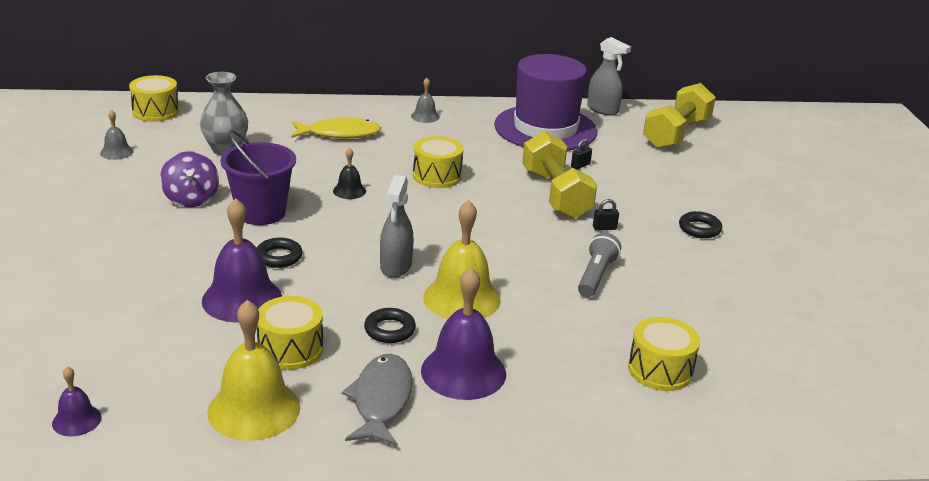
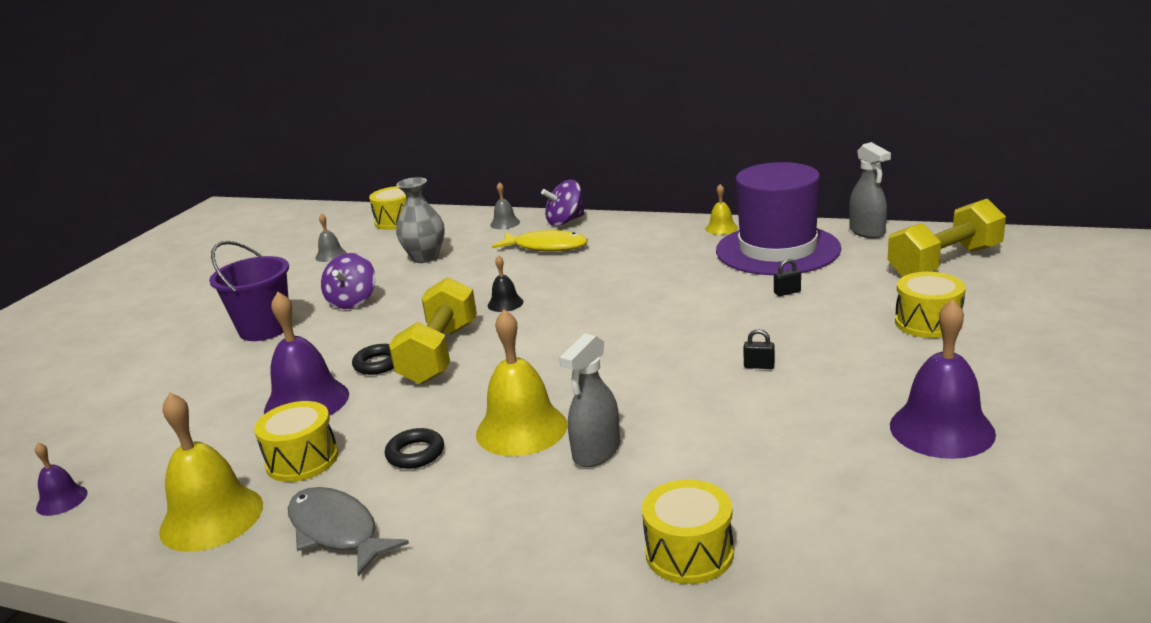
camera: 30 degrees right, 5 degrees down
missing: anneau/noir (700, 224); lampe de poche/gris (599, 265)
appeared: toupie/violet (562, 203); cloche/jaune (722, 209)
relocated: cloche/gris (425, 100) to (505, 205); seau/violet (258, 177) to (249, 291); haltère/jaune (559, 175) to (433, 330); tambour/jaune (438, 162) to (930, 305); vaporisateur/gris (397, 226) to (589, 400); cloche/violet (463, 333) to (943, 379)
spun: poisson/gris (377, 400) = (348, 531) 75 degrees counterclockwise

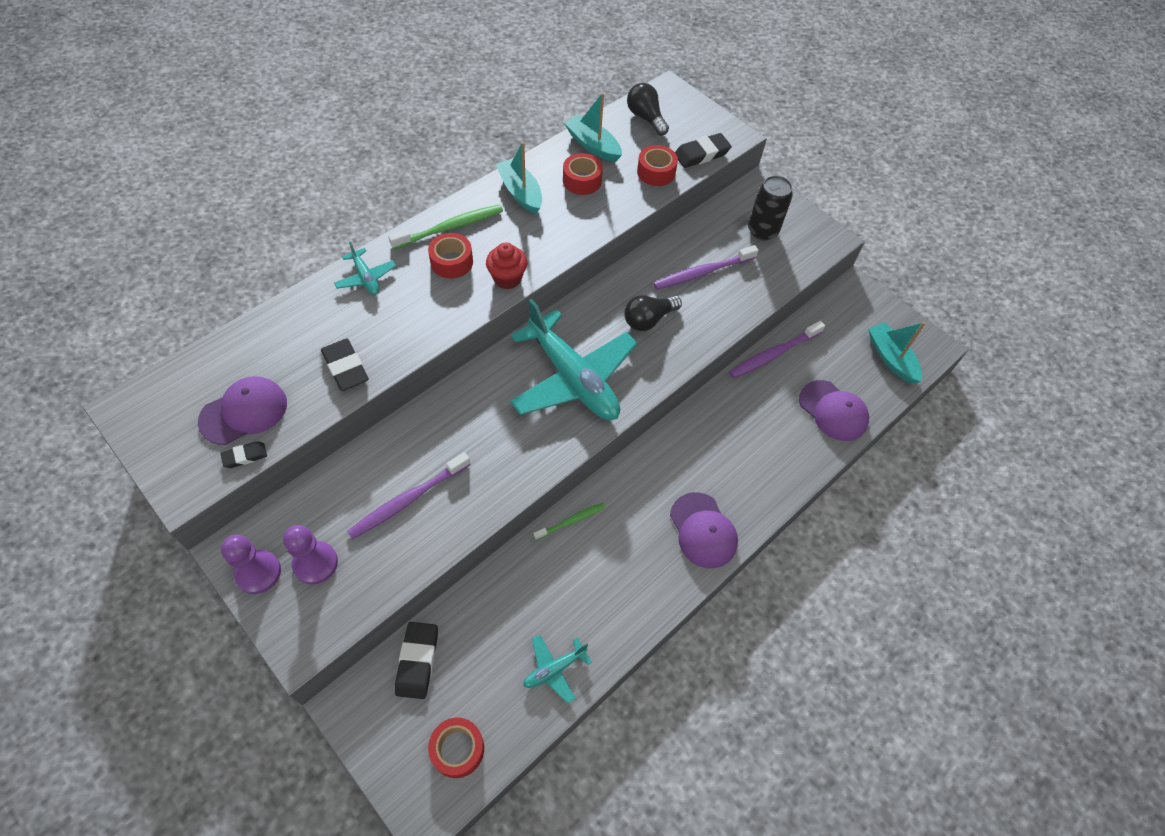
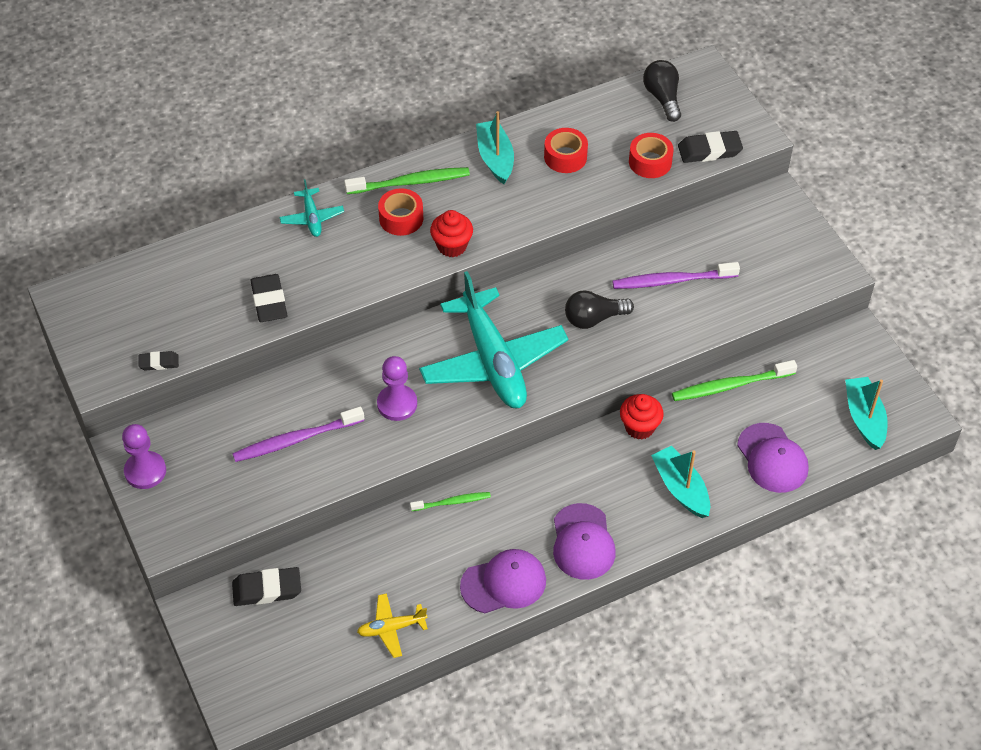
camera: 20 degrees right, 5 degrees down
missing: canette/noir (770, 208); ruban adhésif/rouge (456, 748)
appeared: muffin/rouge (642, 416)
relocated: bateau/turquoise (593, 127) to (680, 482); casquette/violet (242, 410) to (503, 581); pion/violet (310, 555) to (397, 388)
colour: brosse à dents/violet (777, 349) to brosse à dents/vert (734, 380); avion/turquoise (557, 669) to avion/jaune (392, 625)
spun: gomme/noir (416, 660) = (266, 586) 60 degrees clockwise

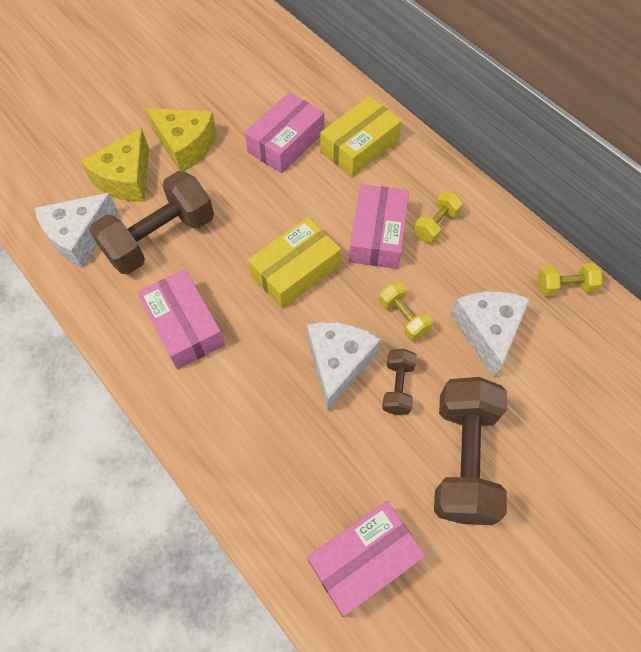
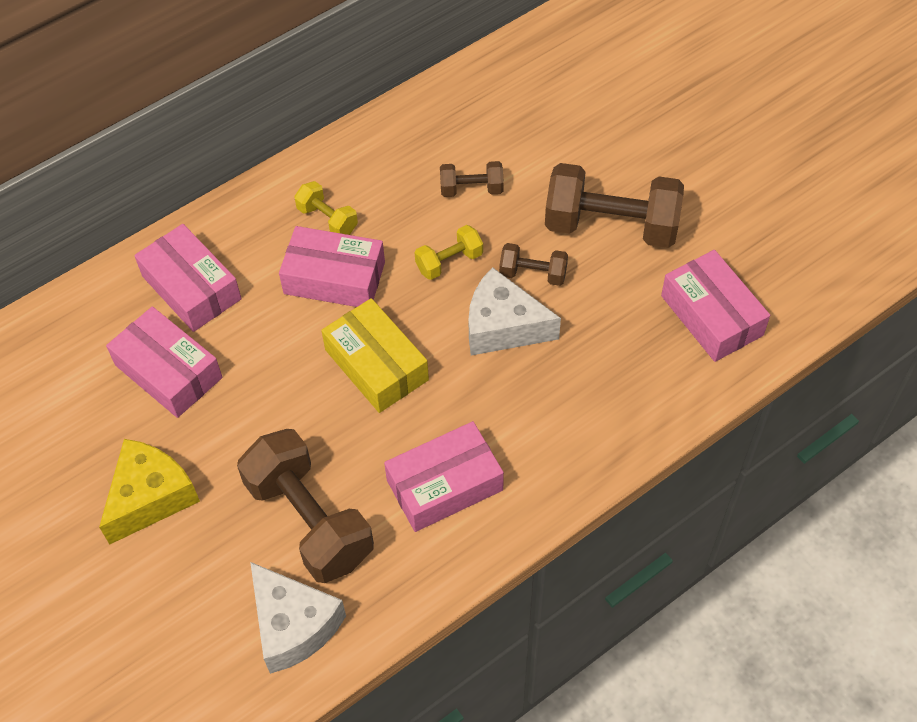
camera: 85 degrees left, 5 degrees down
missing: fromage/jaune (115, 165); haltère/jaune (570, 279)
exchanged: fromage/blanc (490, 334) to haltère/marron (472, 179)
colour: boîte/jaune (361, 136) to boîte/rose (187, 278)

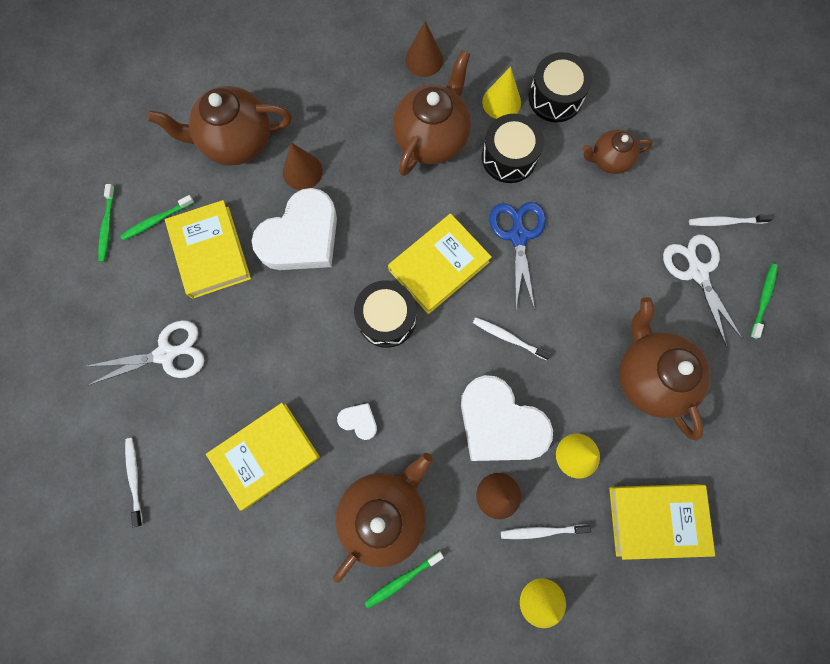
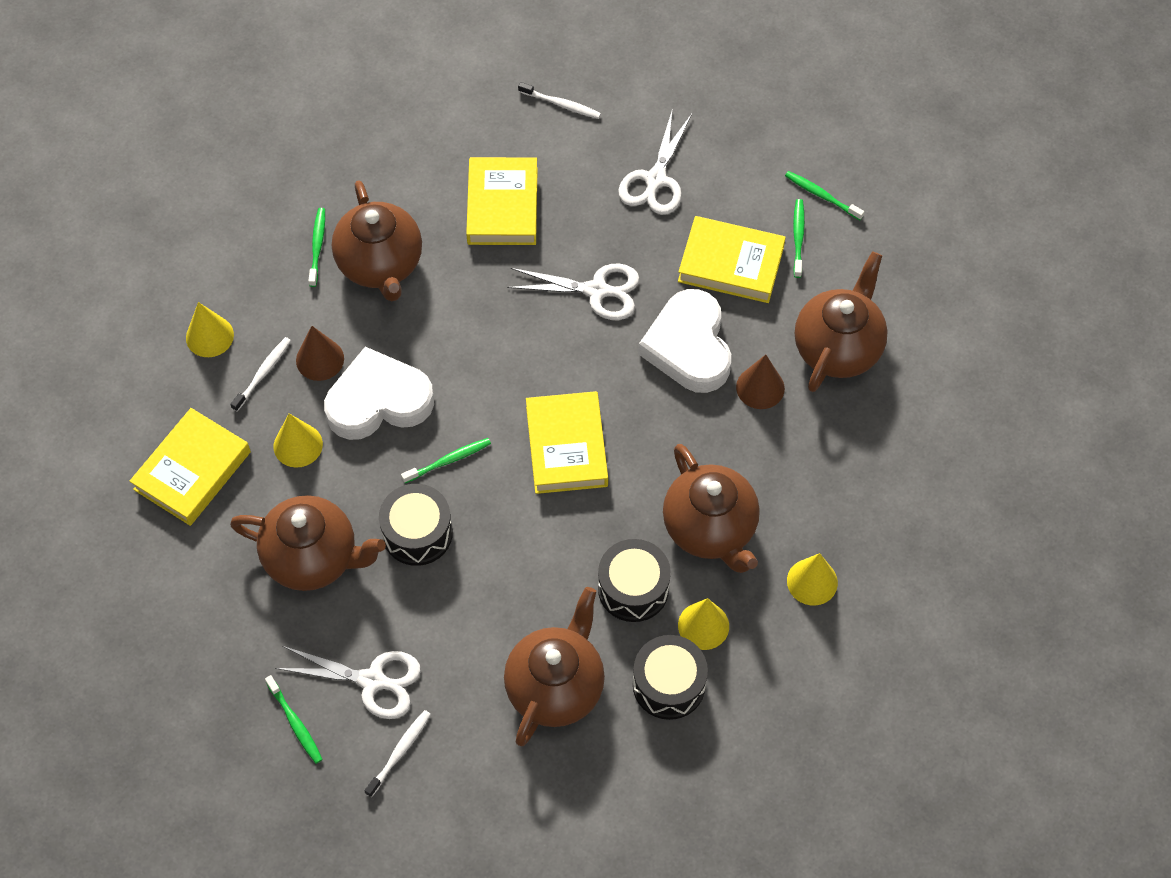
camera: 125 degrees right, 15 degrees down
missing: ciseaux/bleu (518, 256); cœur/blanc (357, 421)
appeared: ciseaux/blanc (573, 292)
relocated: tambour/noir (385, 314) to (416, 525)
colour: cône/marron (424, 49) to cône/jaune (812, 579); brosse à dents/blanc (512, 338) to brosse à dents/vert (446, 460)
size: théière/marron (617, 151) = (554, 667) x1.75

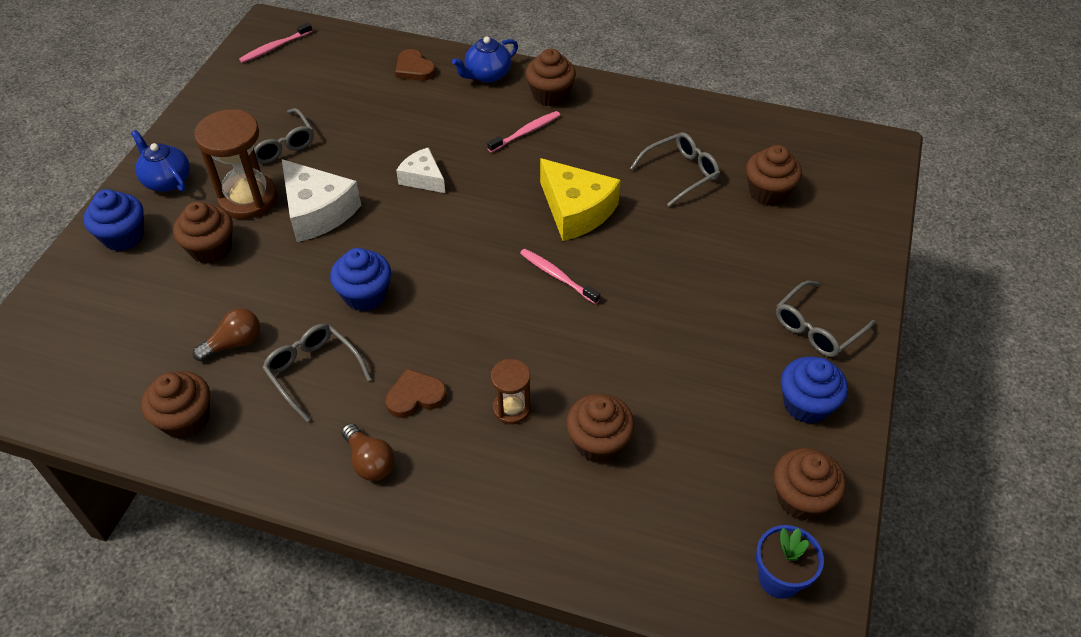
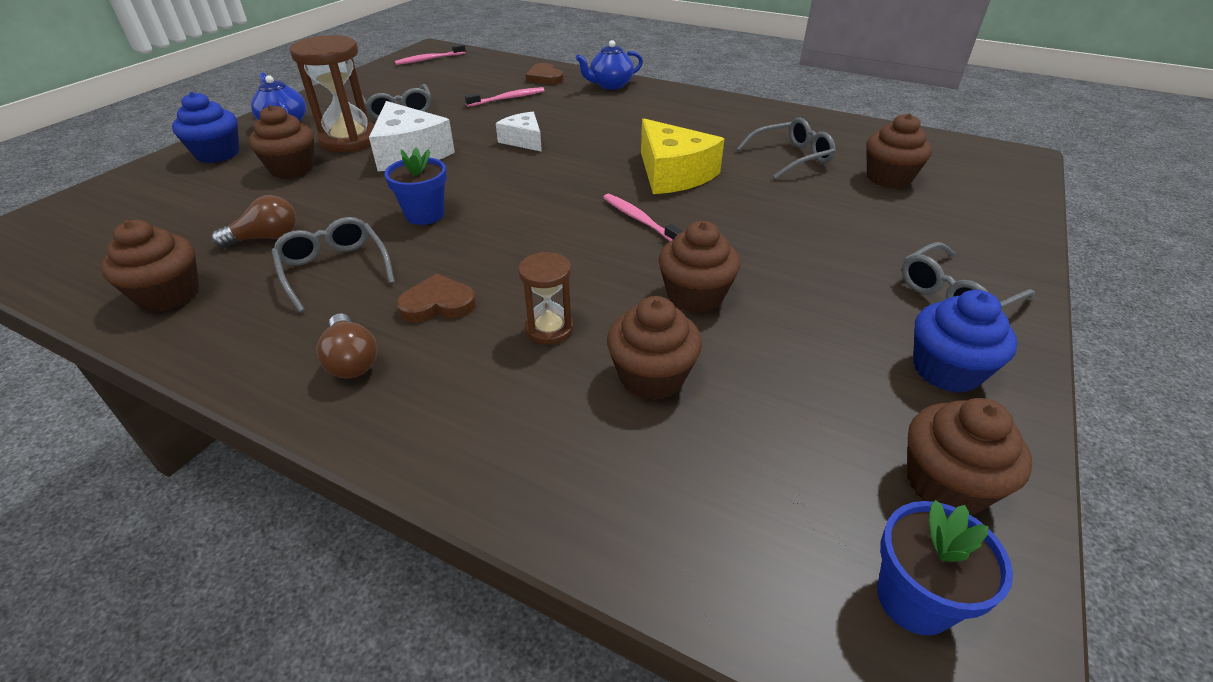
camera: 10 degrees right, 10 degrees down
relocated: muffin/marron (551, 77) to (699, 267); brosse à dents/rose (523, 131) to (505, 97)
exchanged: muffin/bleu (360, 279) to pot de fleurs/bleu (415, 186)

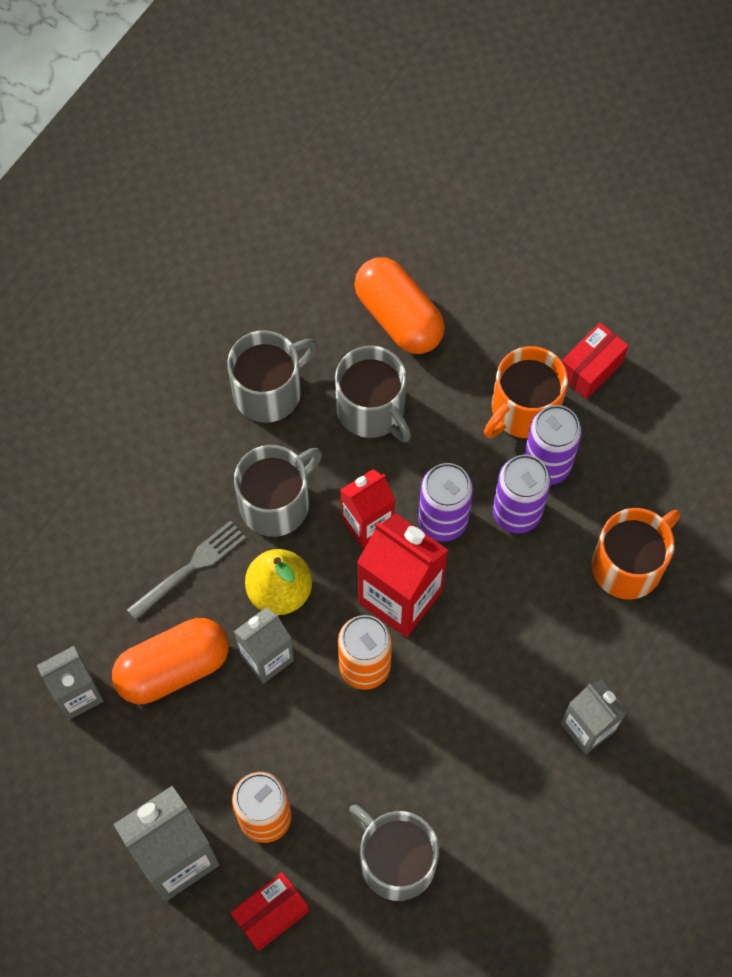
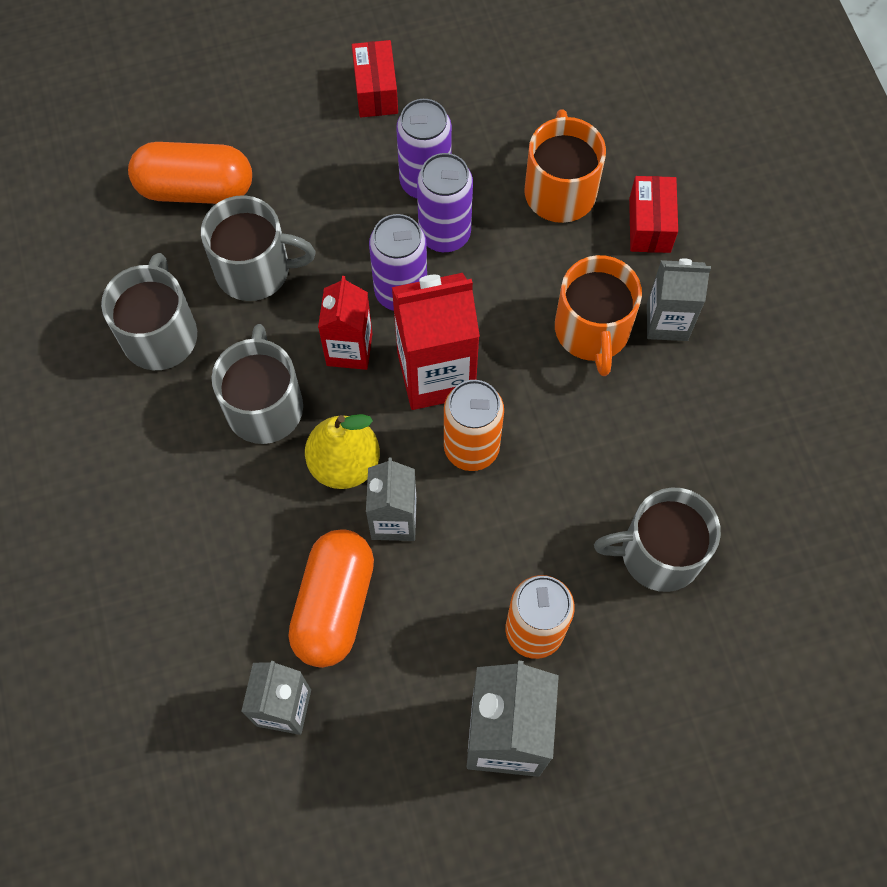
camera: 50 degrees left, 0 degrees up
missing: fourchette/gris (186, 570)
relocated: tasse/orange (526, 392) to (598, 315); boîte/rouge (270, 911) to (653, 214)

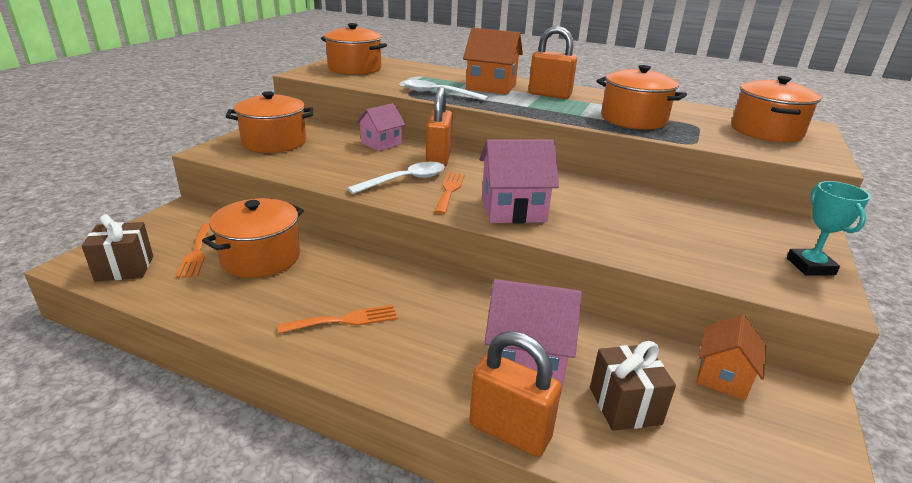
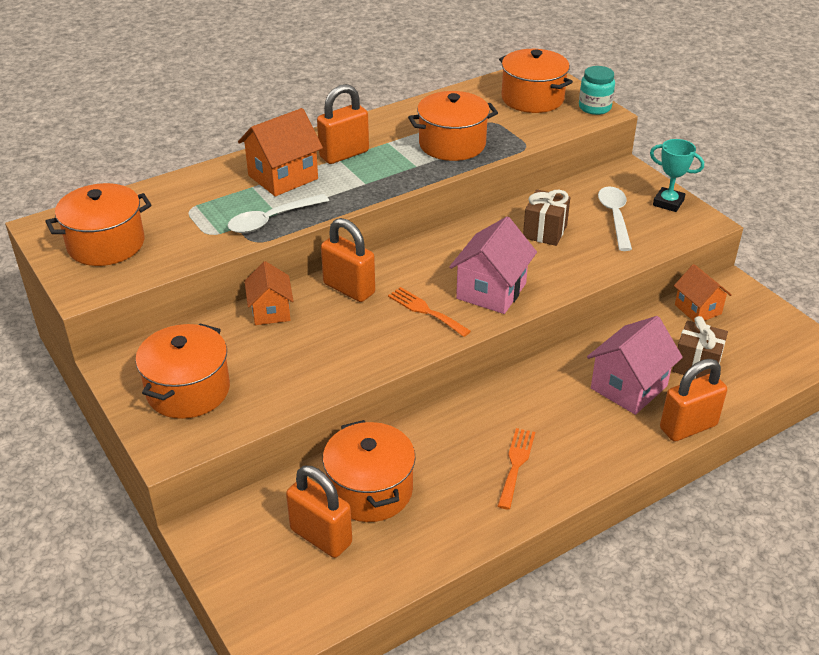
camera: 55 degrees left, 10 degrees up
appeared: bocal/turquoise (597, 90)
relocated: cuillère/blanc (396, 178) to (615, 218); cadeau/marron (117, 247) to (546, 217)
exchanged: fourchette/orange (193, 250) to cadenas/orange (319, 512)
colour: maison/rose (380, 127) to maison/orange (269, 293)

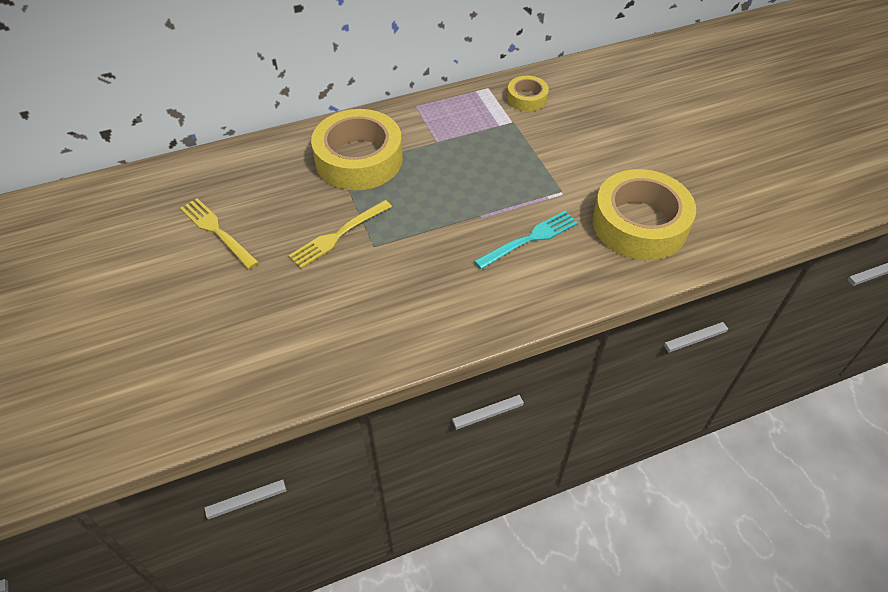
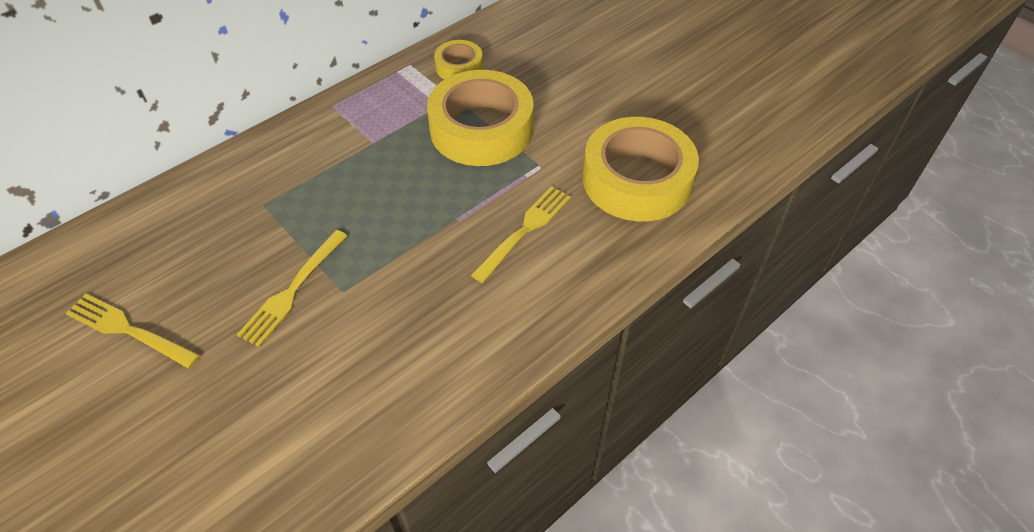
camera: 20 degrees left, 0 degrees up
relocated: ruban adhésif/jaune (357, 149) to (480, 118)
colour: fourchette/turquoise (526, 240) to fourchette/jaune (521, 234)

